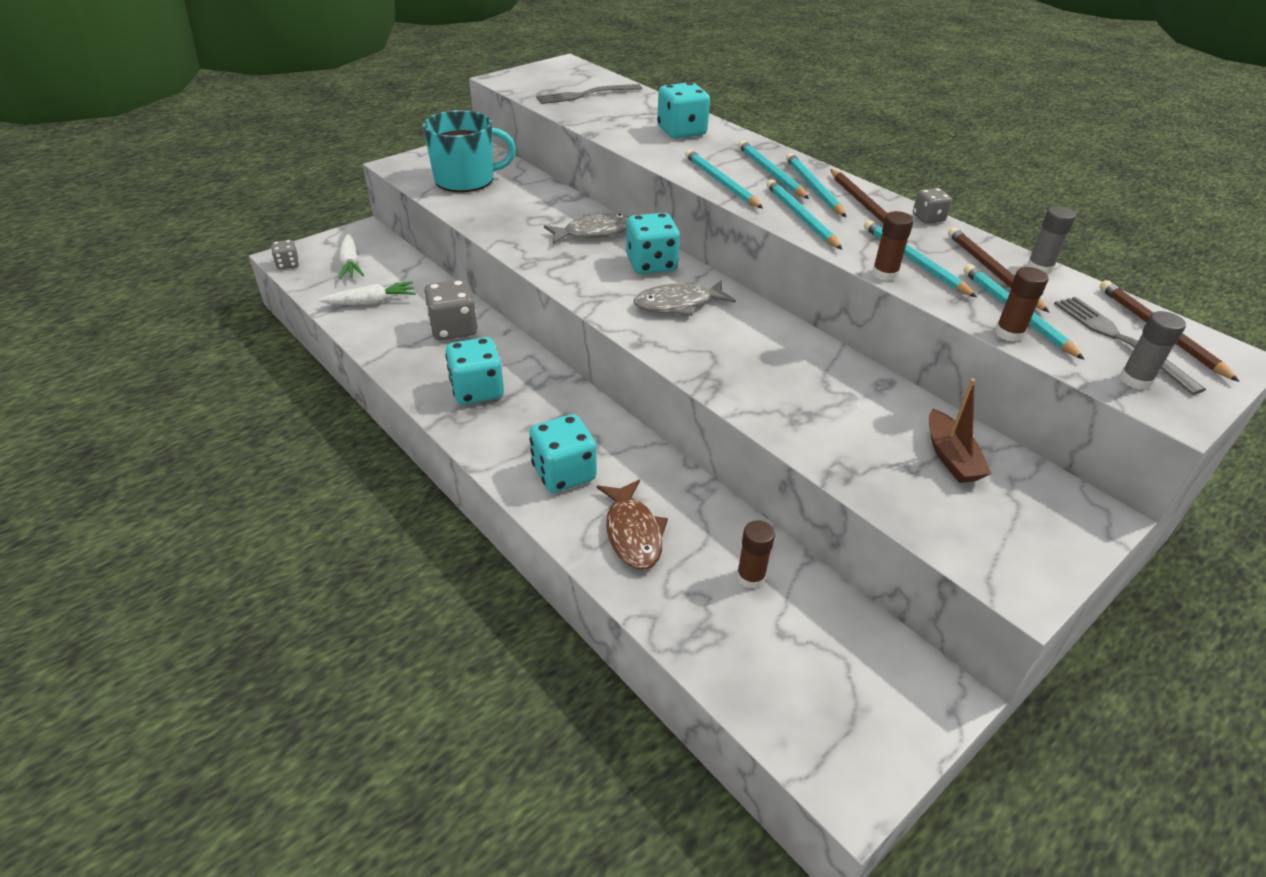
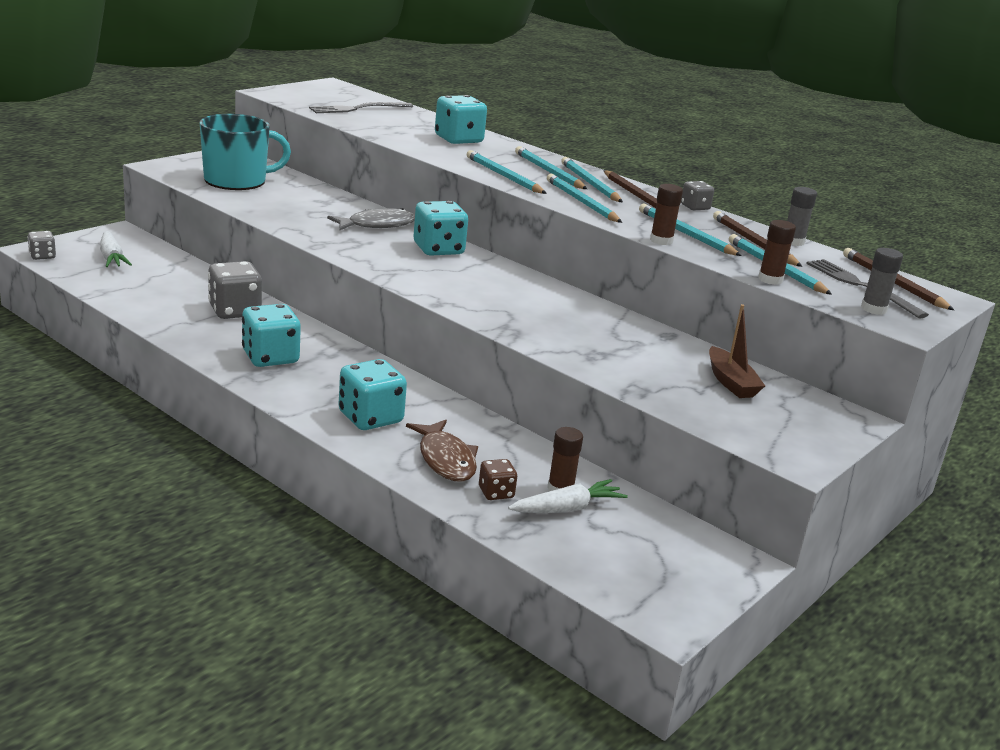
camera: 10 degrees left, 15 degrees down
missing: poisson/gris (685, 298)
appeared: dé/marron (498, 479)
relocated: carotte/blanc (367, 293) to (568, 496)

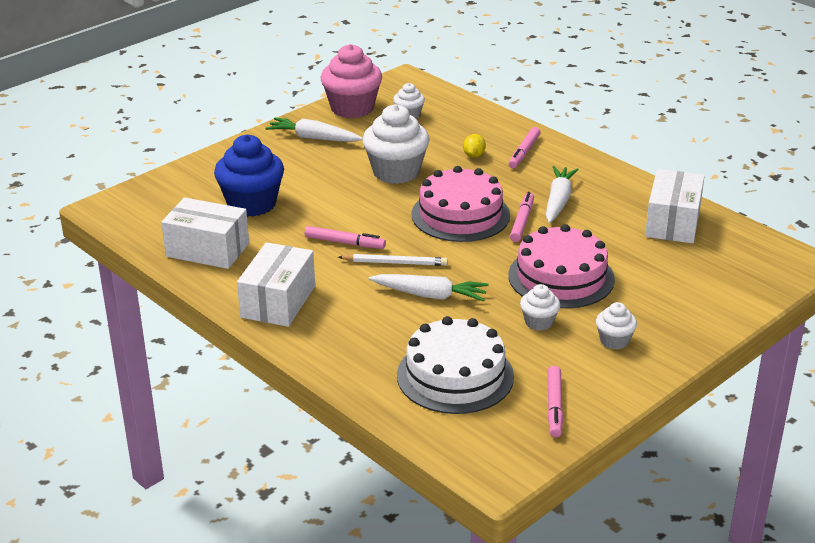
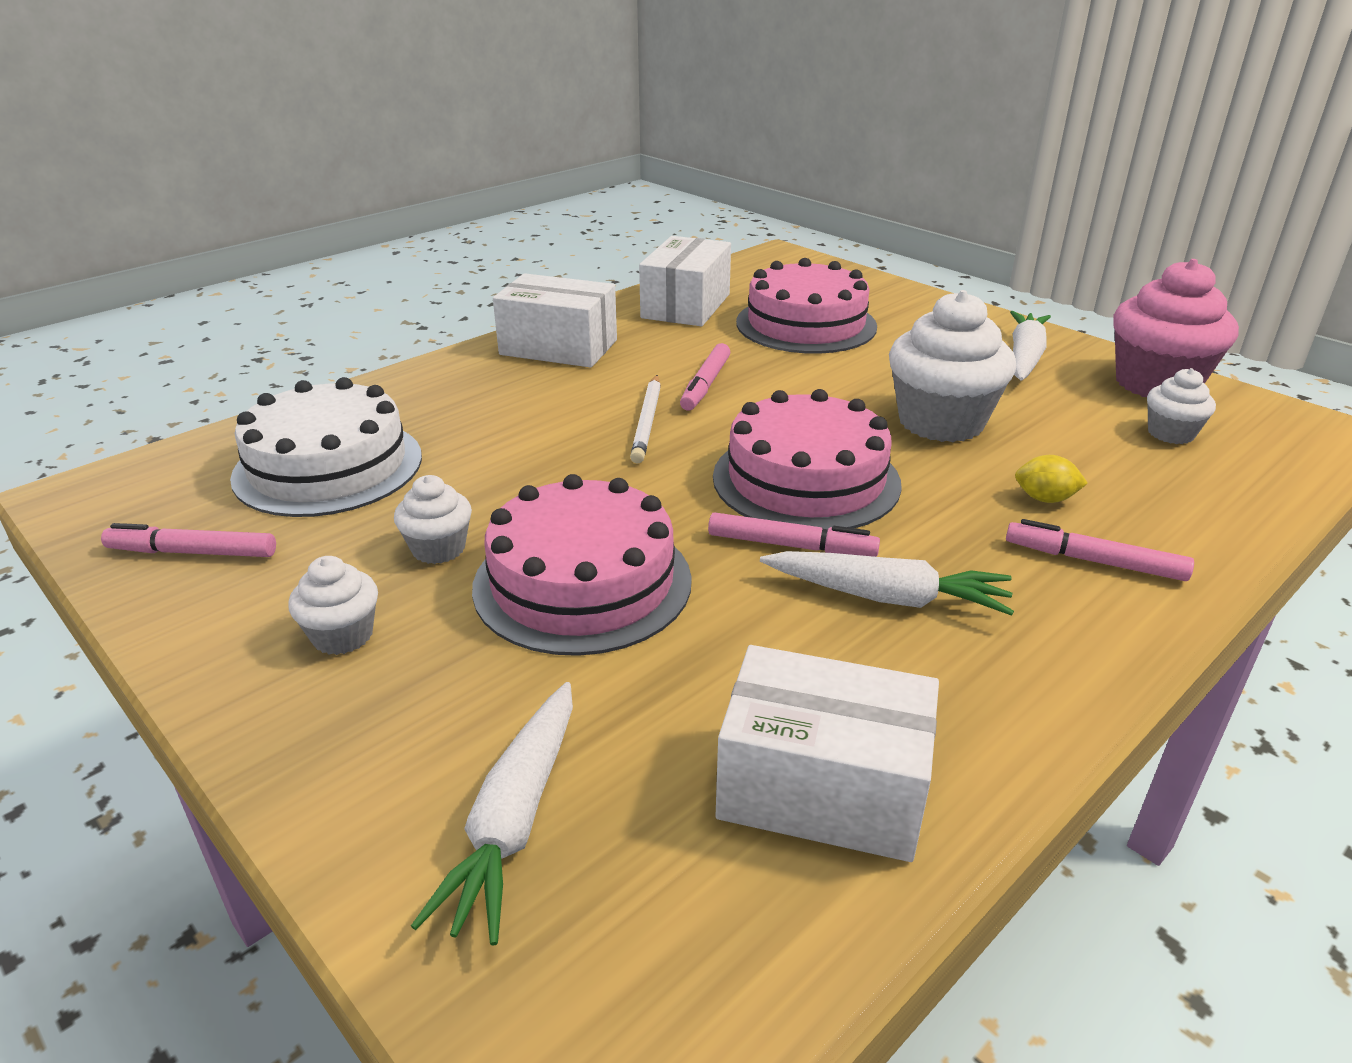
camera: 90 degrees right, 0 degrees up
relocated: carotte/blanc (429, 288) to (492, 814)
exchanged: muffin/bleu (249, 175) to gâteau/rose (806, 306)

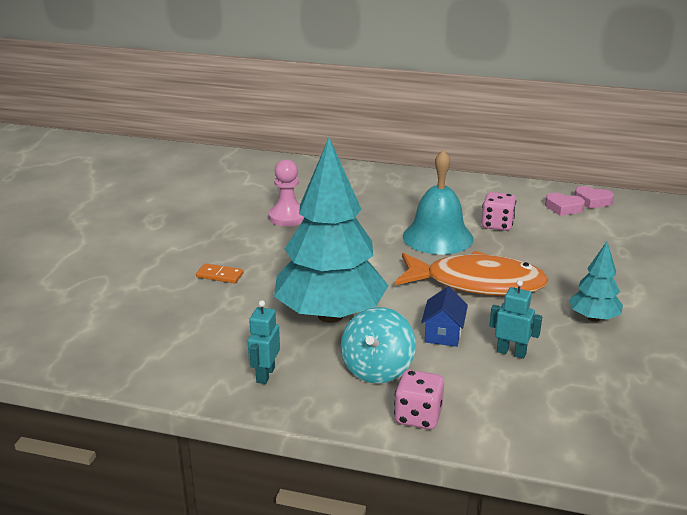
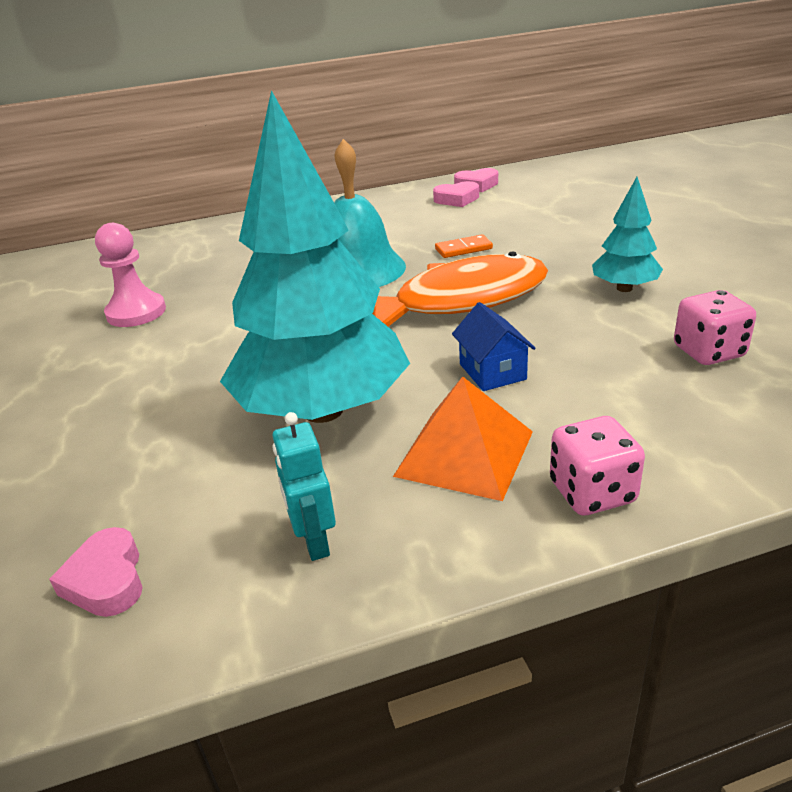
camera: 30 degrees left, 5 degrees up
missing: robot/turquoise (515, 319)
appeared: cœur/rose (96, 572)
relocated: dé/rose (498, 211) to (715, 327); domino/orange (220, 273) to (464, 246)
exchanged: toupie/turquoise (378, 345) to pyramide/orange (463, 438)

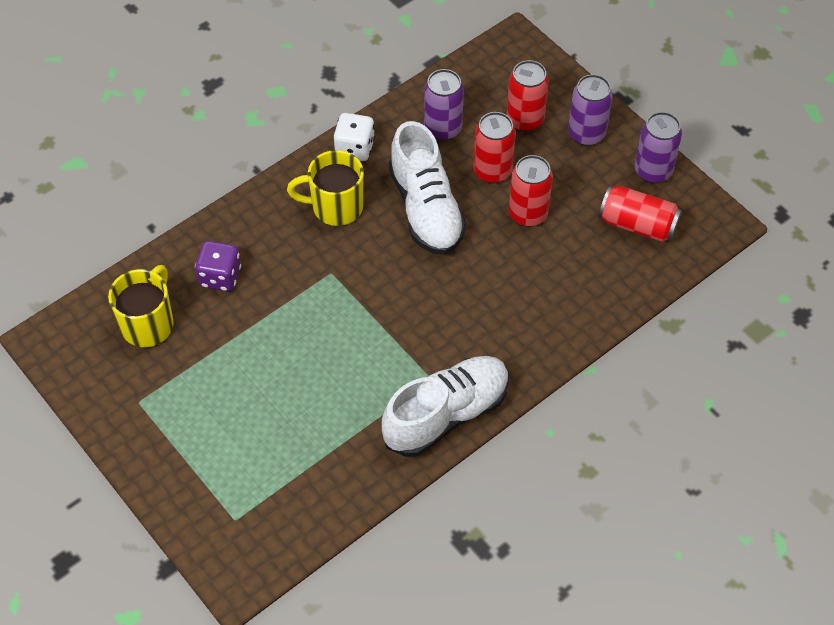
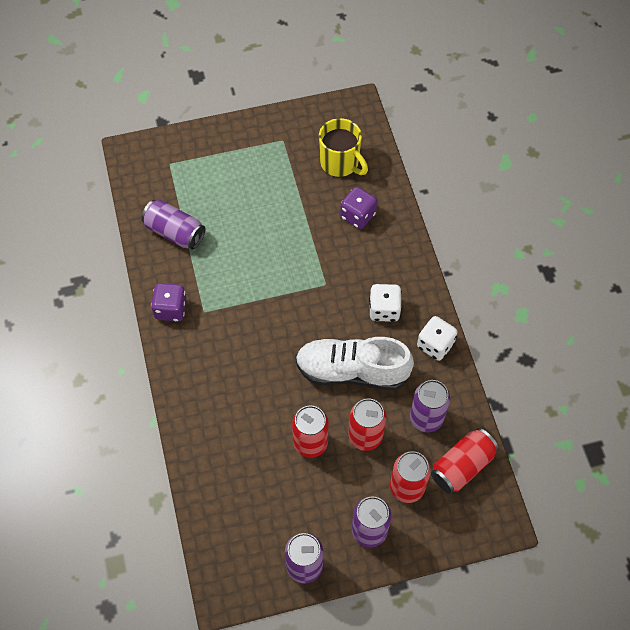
camera: 115 degrees right, 5 degrees up
appeared: canette/violet (173, 225)
relocated: canette/rouge (640, 214) to (465, 460)
exchanged: tasse/jaune (325, 188) to dé/blanc (385, 303); chaussure/blanc (446, 406) to dé/violet (169, 302)

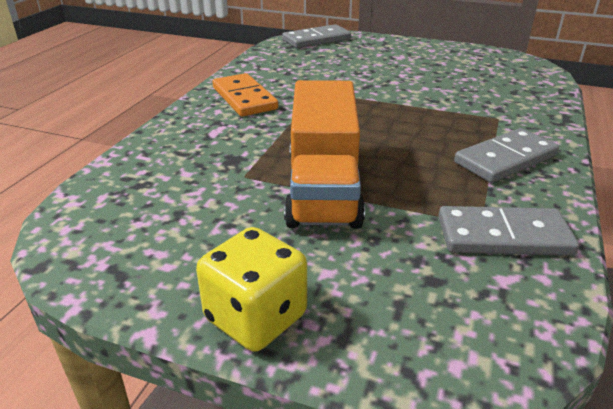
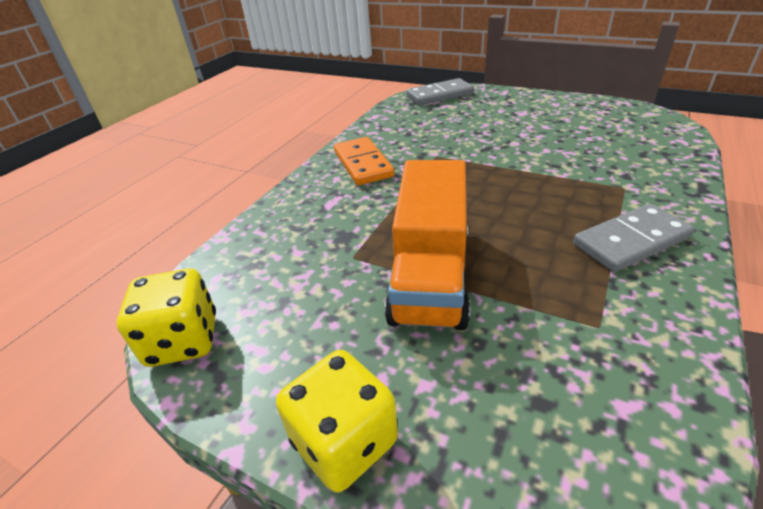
camera: 10 degrees right, 5 degrees up
missing: domino/gris (508, 231)
appeared: dé/jaune (166, 317)

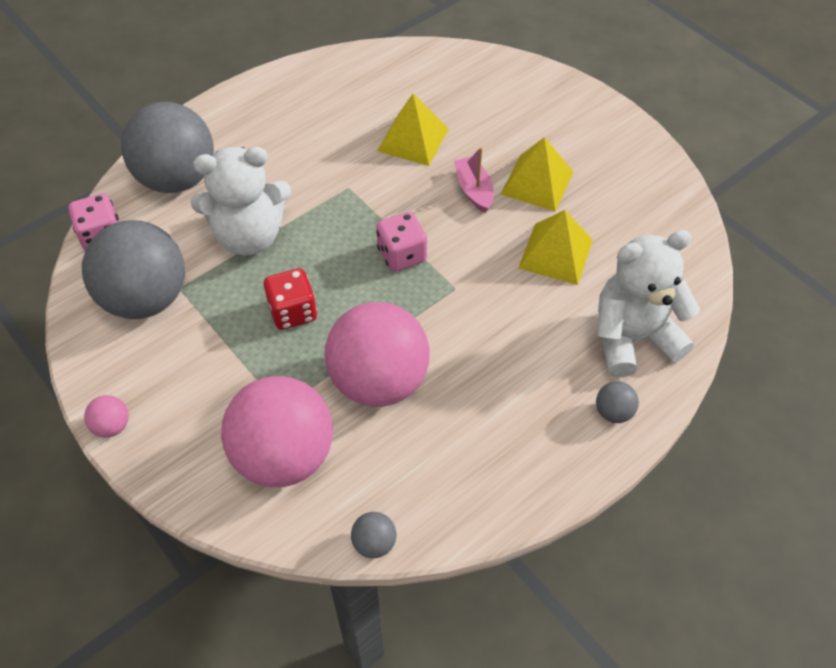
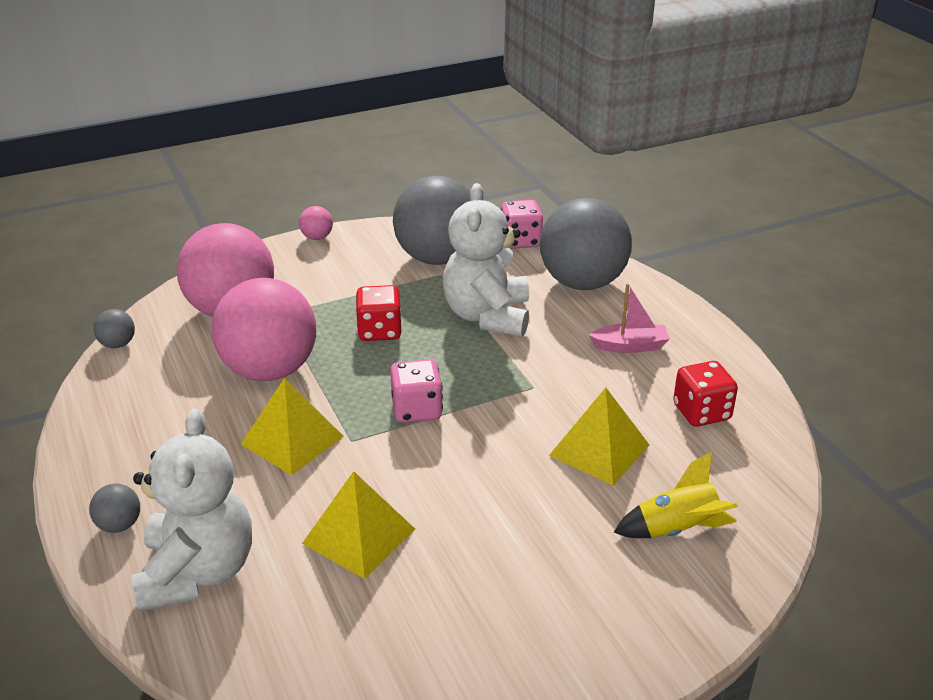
camera: 105 degrees right, 20 degrees down
appeared: dé/rouge (705, 394); fusée/jaune (676, 495)
relocated: pyramide/jaune (537, 174) to (292, 426); bateau/rose (474, 180) to (629, 318)

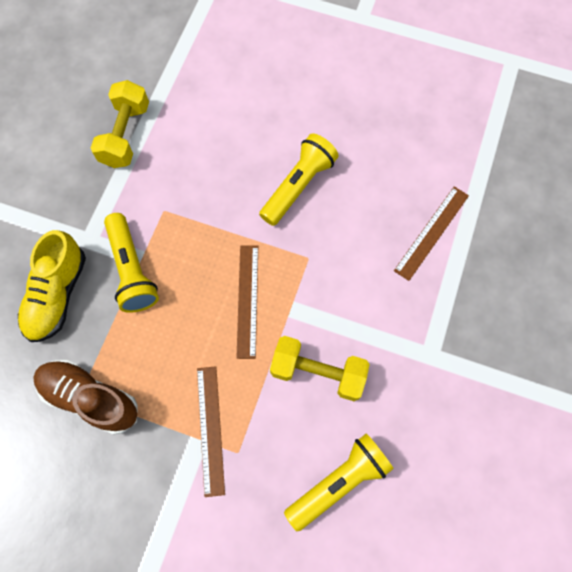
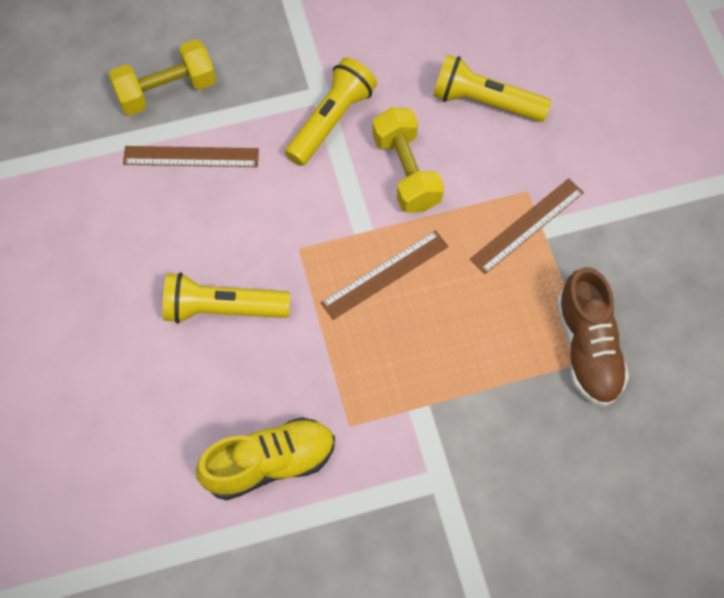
camera: 125 degrees left, 5 degrees down
relocated: haltère/jaune (120, 124) to (162, 77); lampe de poche/jaune (131, 263) to (331, 112); chaussure/jaune (52, 286) to (265, 458)

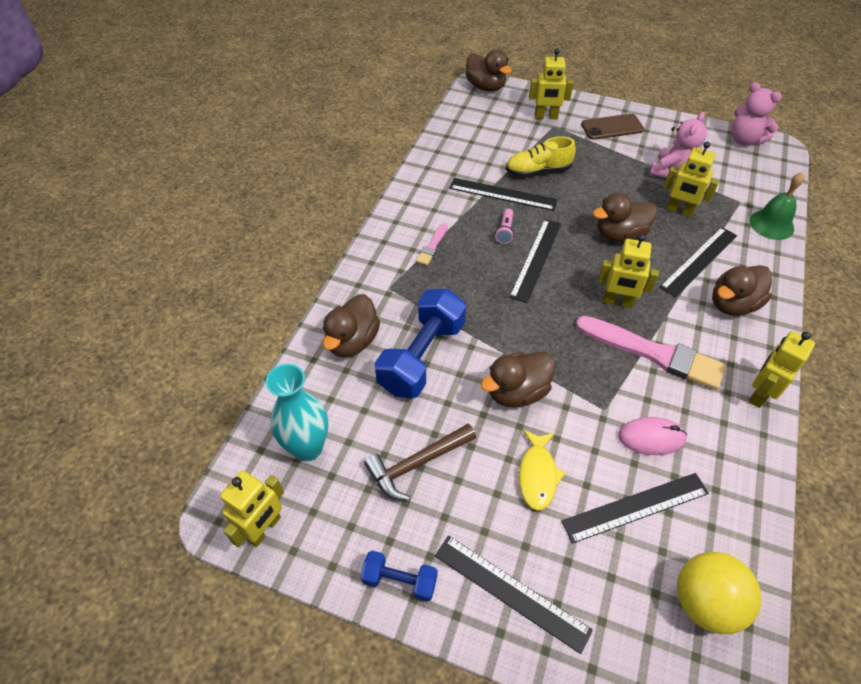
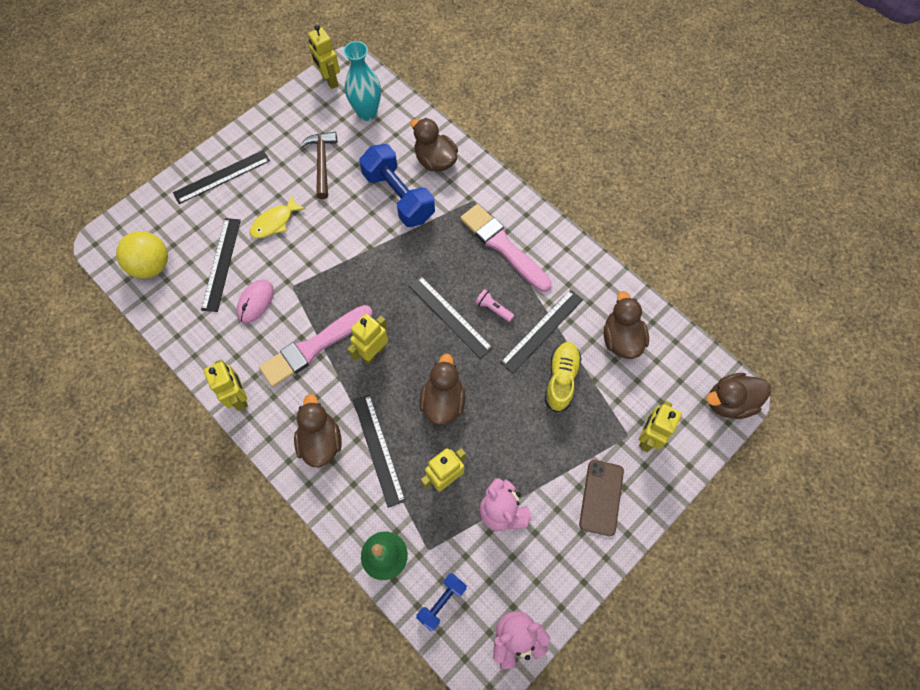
camera: 115 degrees right, 15 degrees up
relocated: canard/marron (518, 379) to (626, 325); haltère/bleu (399, 576) to (441, 602)
spun: poisson/jaune (542, 470) = (278, 216) 75 degrees counterclockwise
size: pinceau/rose (432, 244) = (506, 248) x2.17

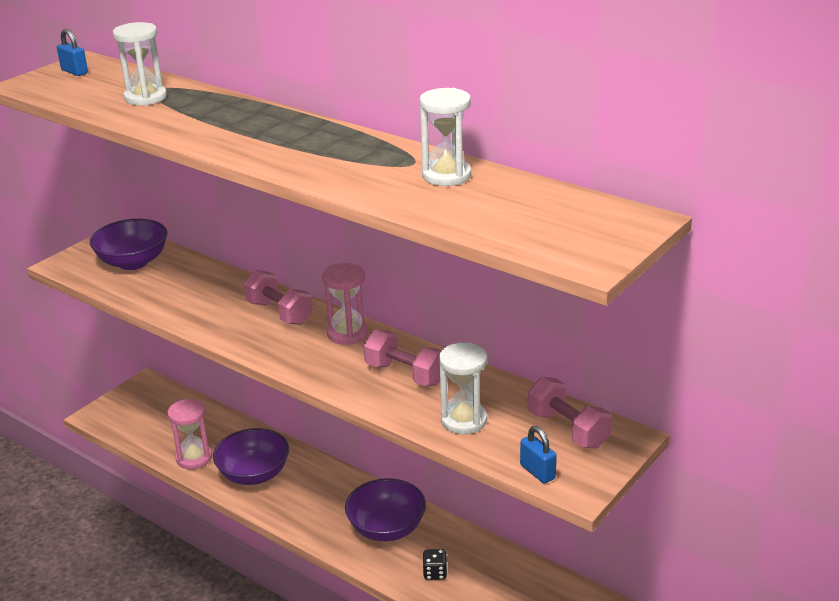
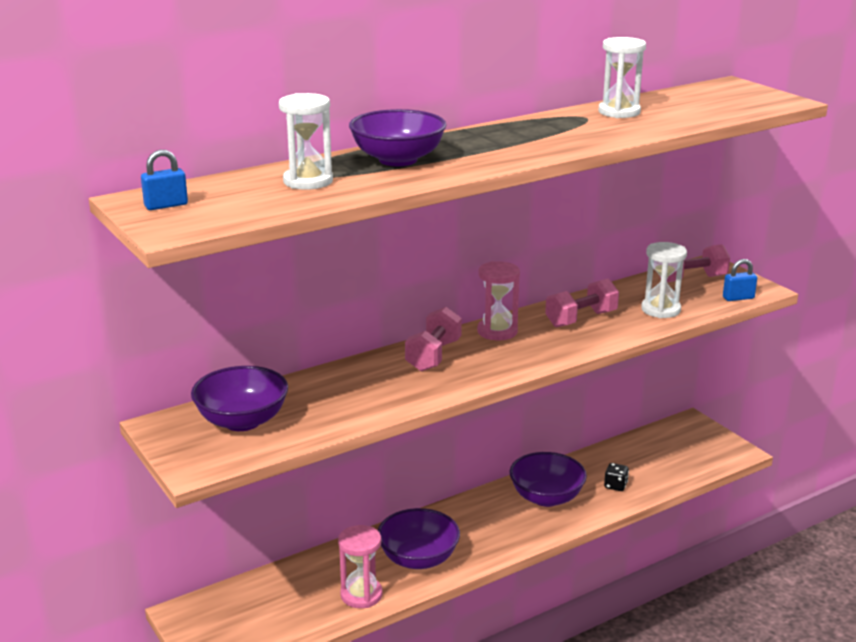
camera: 70 degrees left, 5 degrees down
appeared: bol/violet (397, 137)
spun: haltère/rose (278, 297) = (433, 339) 45 degrees counterclockwise

